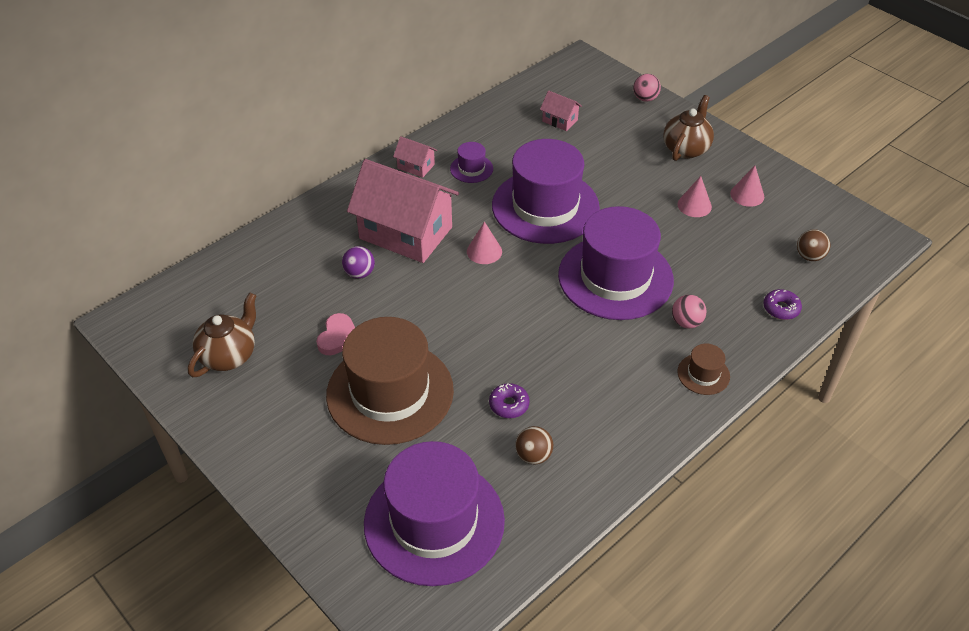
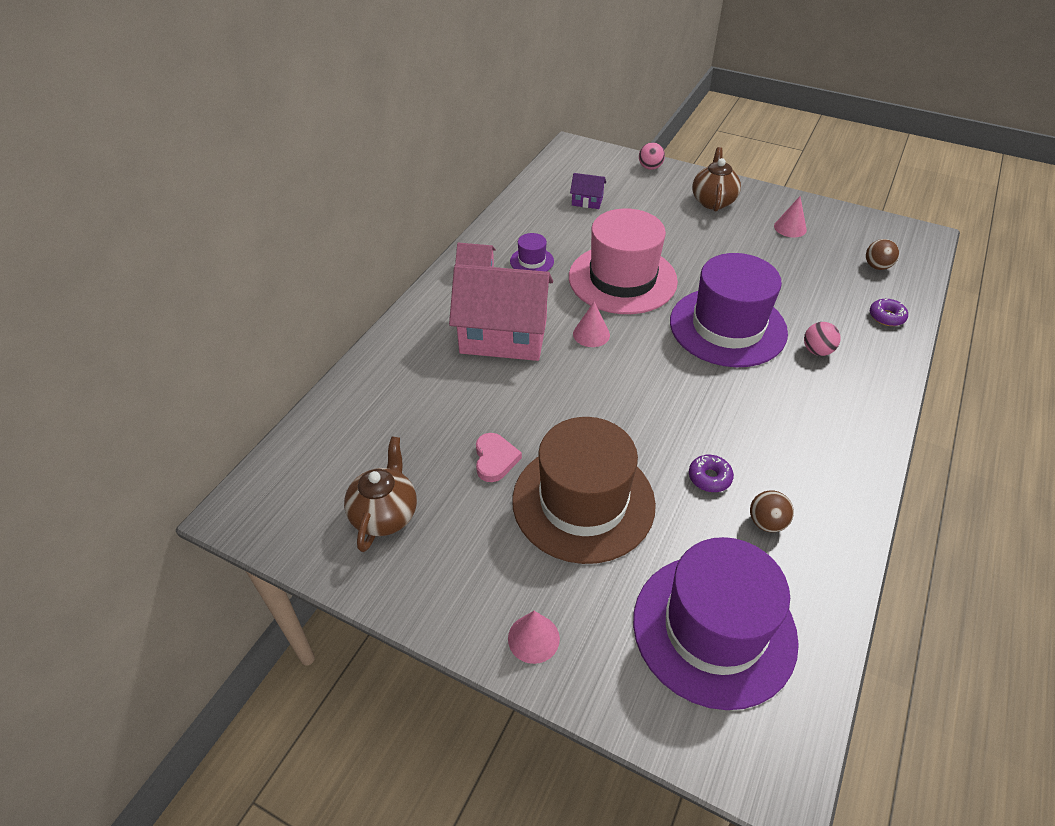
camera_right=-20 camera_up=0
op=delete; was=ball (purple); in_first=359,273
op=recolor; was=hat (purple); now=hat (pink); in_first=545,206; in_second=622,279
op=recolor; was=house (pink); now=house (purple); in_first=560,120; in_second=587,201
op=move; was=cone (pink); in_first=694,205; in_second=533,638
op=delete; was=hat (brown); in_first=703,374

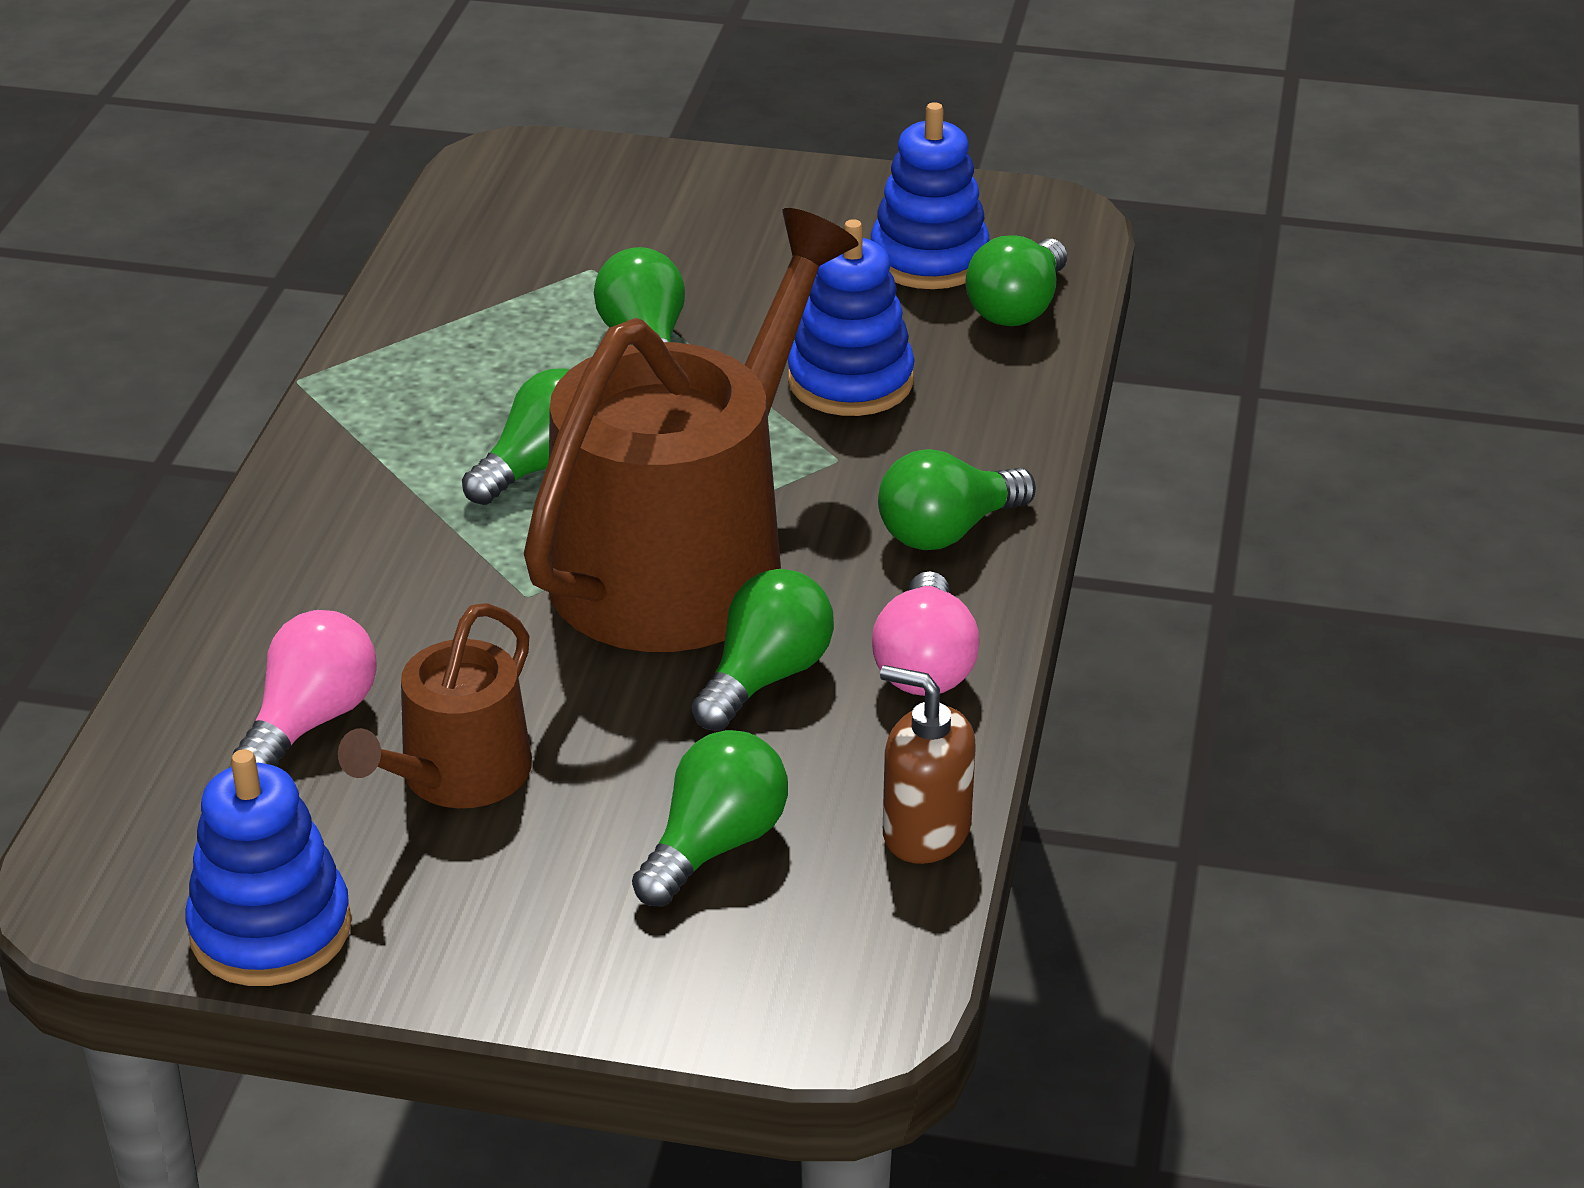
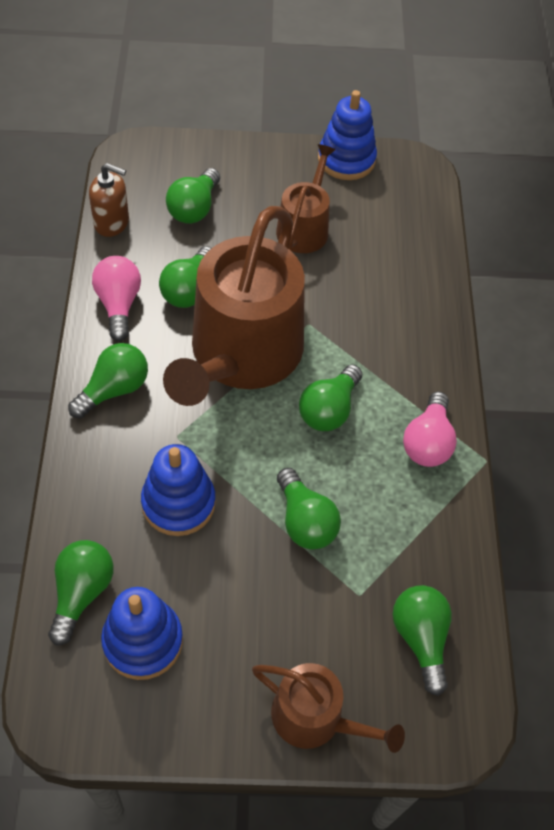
camera_right=165 camera_up=20
op=move; was=light bulb (pink); in_first=311,721; in_second=427,442
op=insert; now=watering can (brown); in_second=315,718
op=insert; now=light bulb (green); in_second=420,638

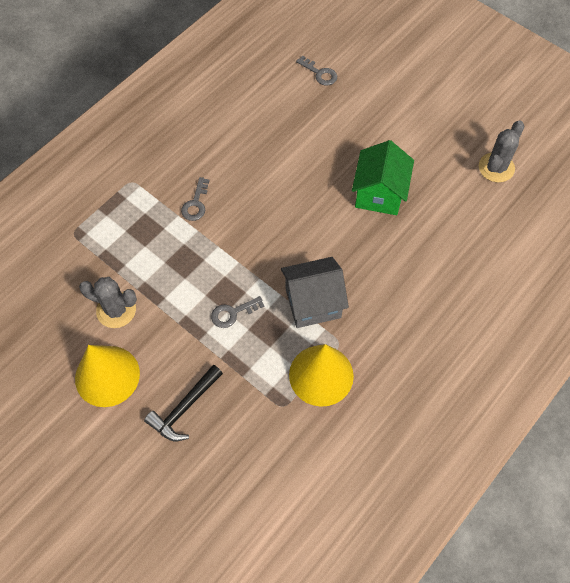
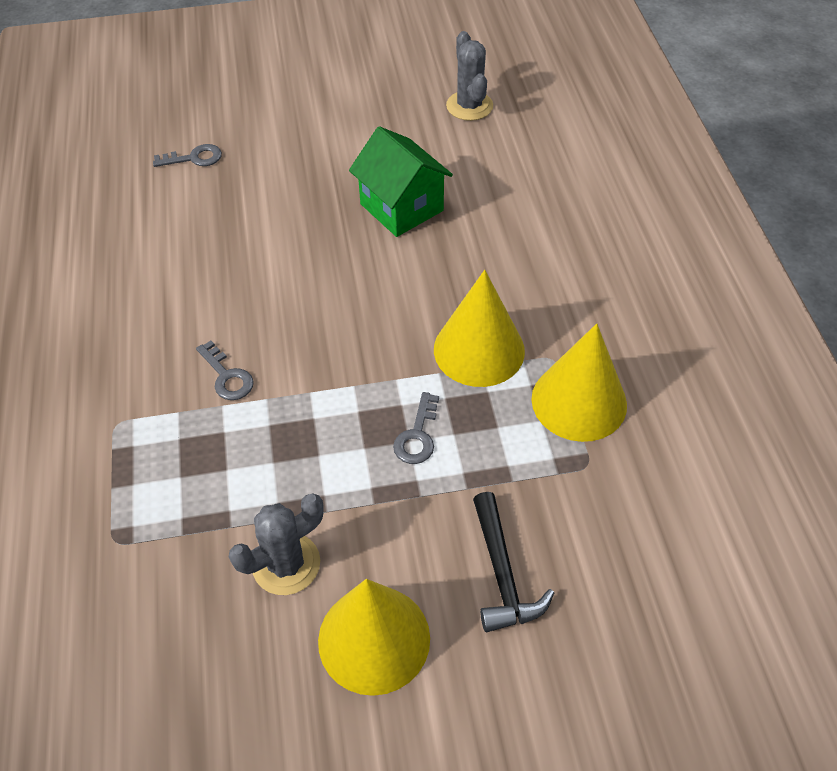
camera_right=-50 camera_up=-10
op=replace; was=house (grey); now=cone (yellow); in_first=313,303; in_second=479,350

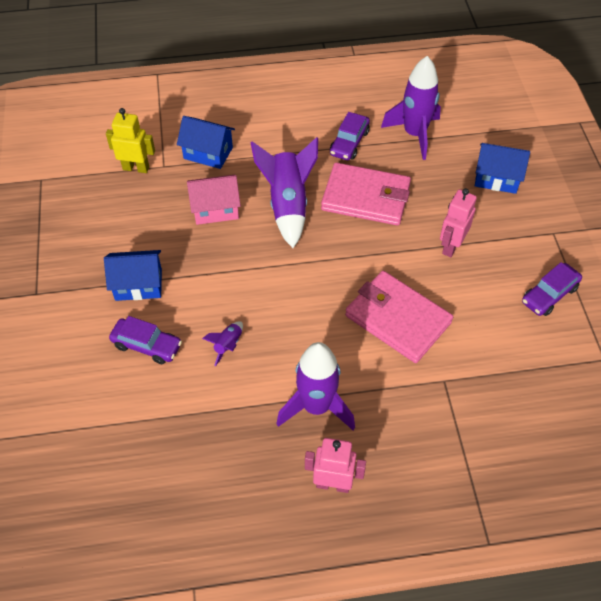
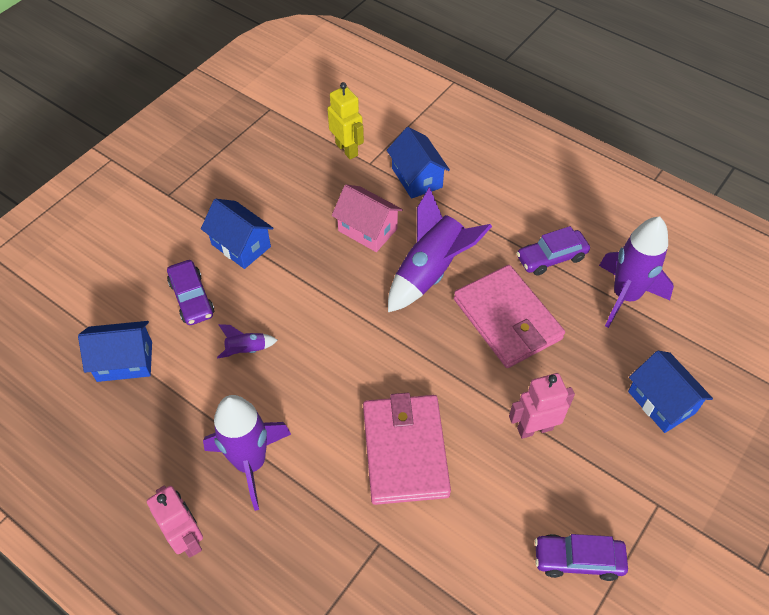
camera_right=45 camera_up=0
op=insert; now=house (blue); in_second=125,361

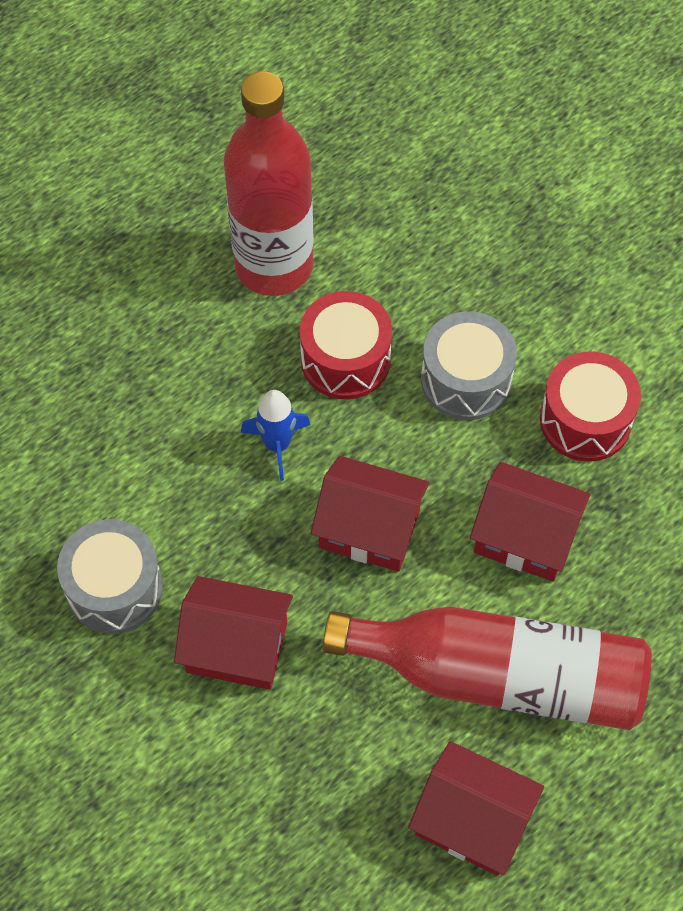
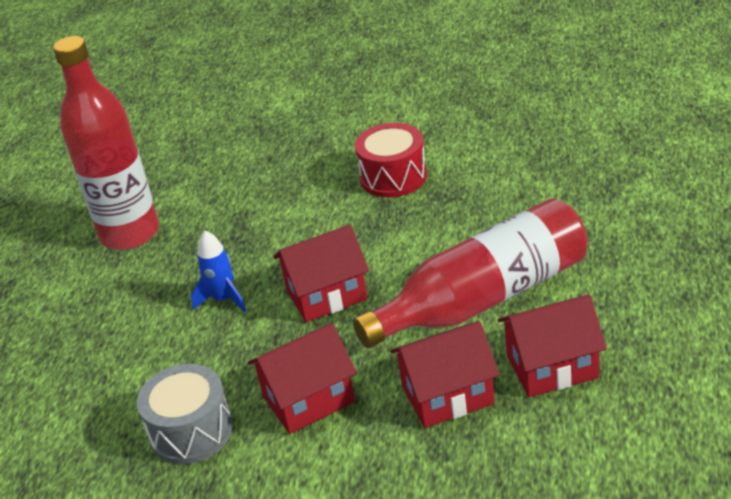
camera_right=-35 camera_up=-25
op=delete; was=drum (red); in_first=345,359
op=delete; was=drum (grey); in_first=466,380
op=move; was=house (red); in_first=525,537; in_second=447,395

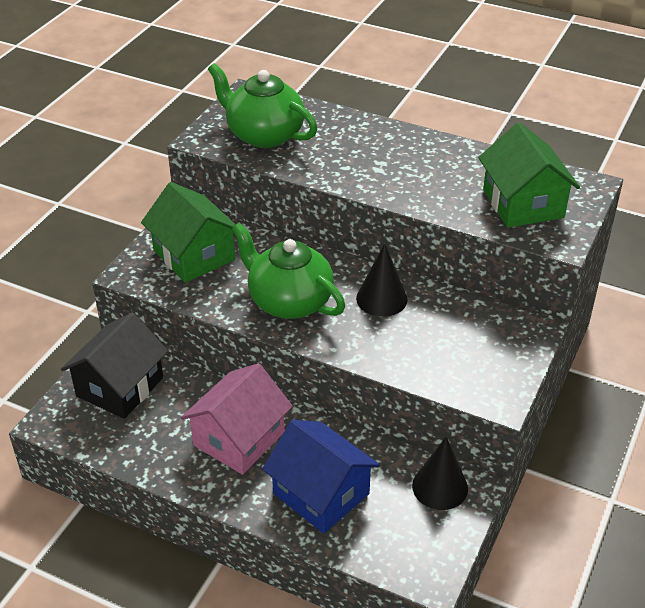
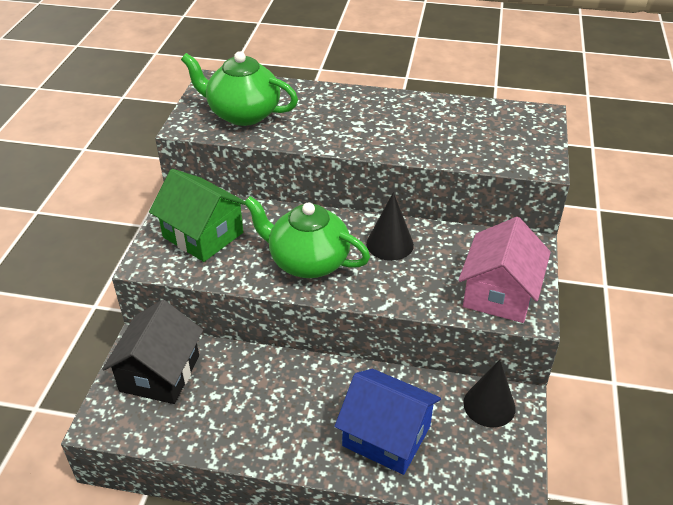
camera_right=-15 camera_up=0
op=move; was=house (pink); in_first=239,438; in_second=499,293
op=delete; was=house (green); in_first=523,203

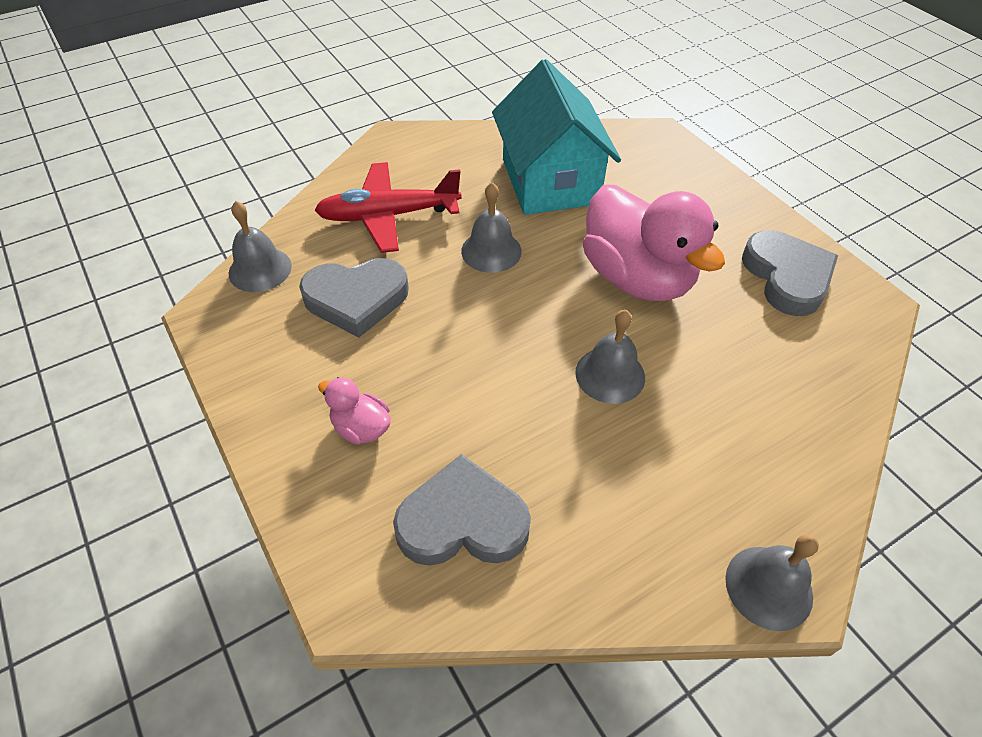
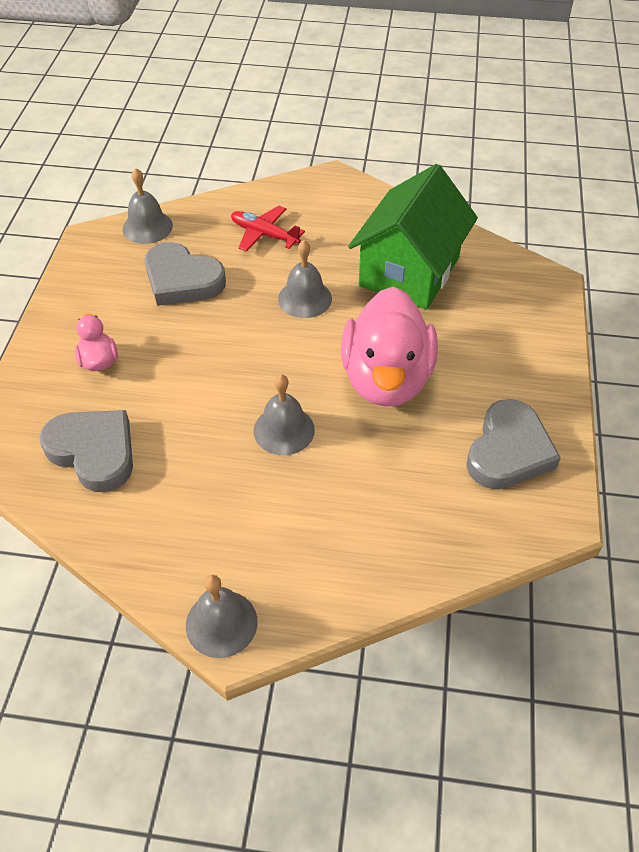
camera_right=40 camera_up=0
op=resize; was=plane (red); in_first=388,215; in_second=264,234; ratio=0.64
op=recolor; was=house (turquoise); now=house (green); in_first=550,181; in_second=409,272

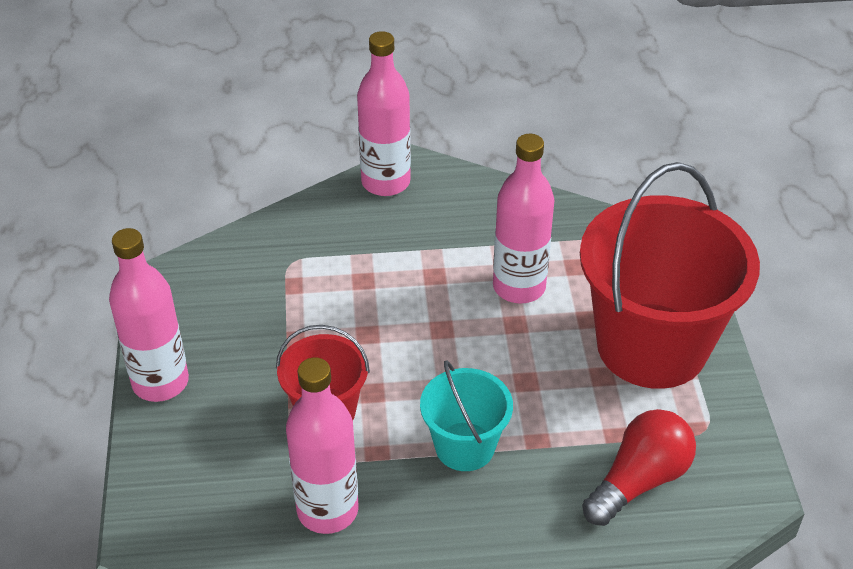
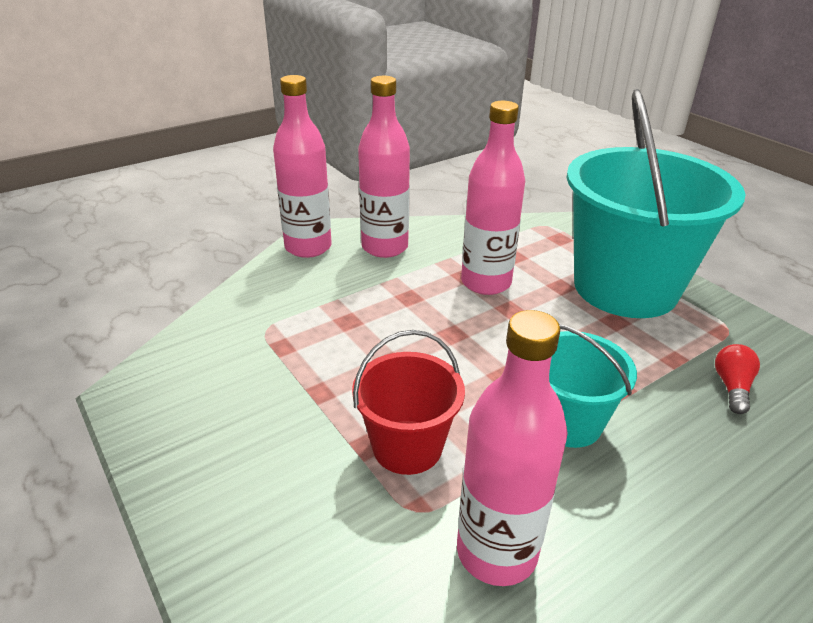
camera_right=-30 camera_up=-10
op=move; was=bottle (pink); in_first=160,382; in_second=384,247
op=recolor; was=bucket (red); now=bucket (turquoise); in_first=651,345; in_second=625,288
op=resize; was=light bulb (red); in_first=639,480; in_second=732,387; ratio=0.55

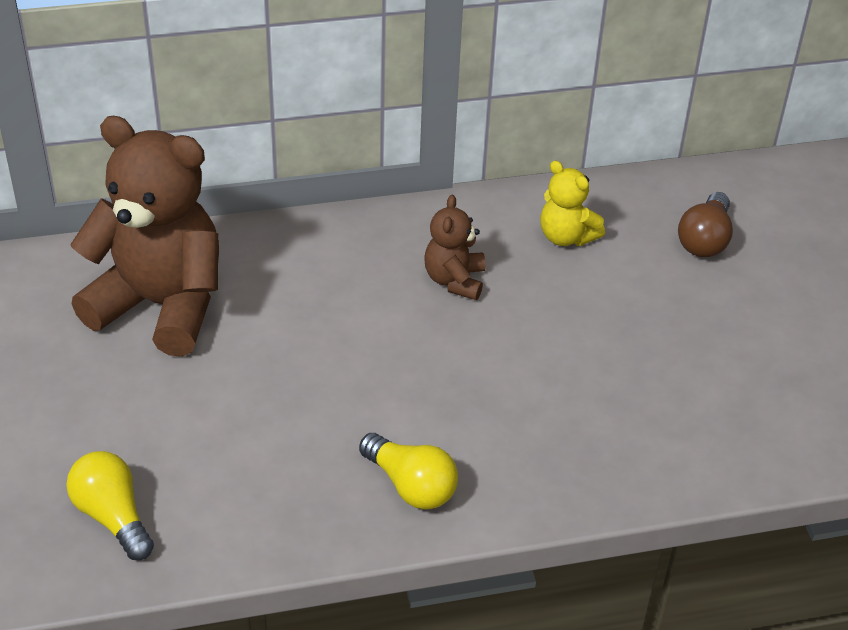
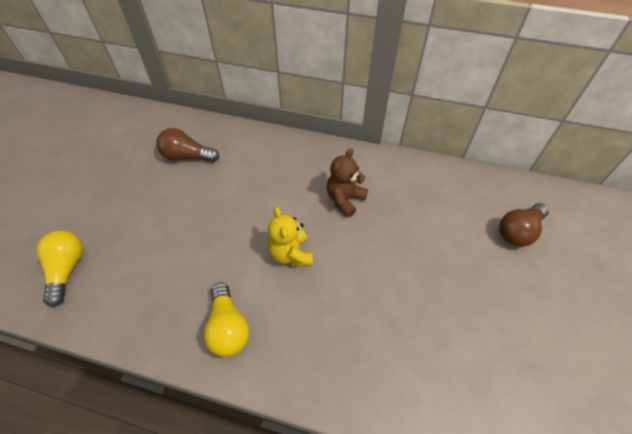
camera_right=30 camera_up=10
op=replace; was=teddy bear (brown); now=light bulb (brown); in_first=161,305; in_second=187,157
op=move; was=teddy bear (yellow); in_first=566,237; in_second=291,254

